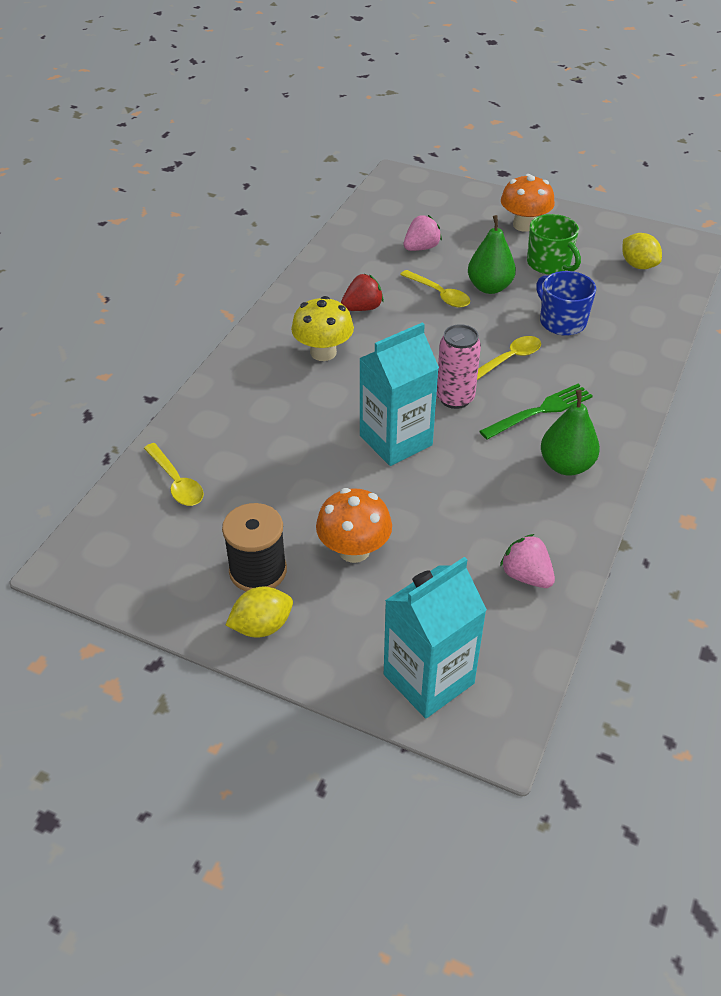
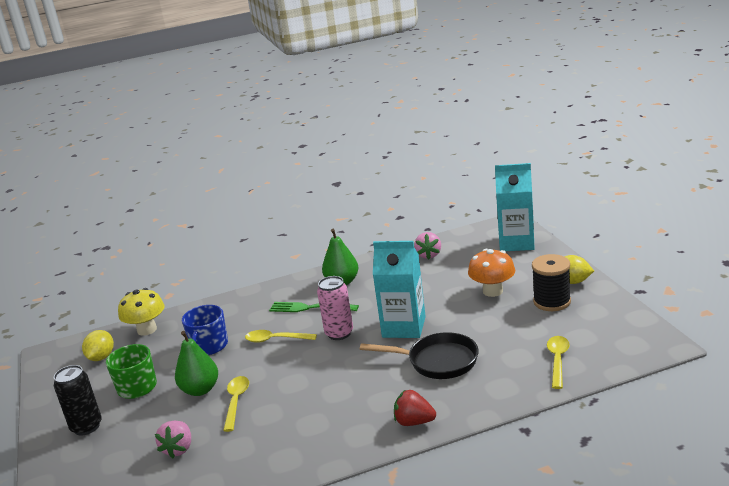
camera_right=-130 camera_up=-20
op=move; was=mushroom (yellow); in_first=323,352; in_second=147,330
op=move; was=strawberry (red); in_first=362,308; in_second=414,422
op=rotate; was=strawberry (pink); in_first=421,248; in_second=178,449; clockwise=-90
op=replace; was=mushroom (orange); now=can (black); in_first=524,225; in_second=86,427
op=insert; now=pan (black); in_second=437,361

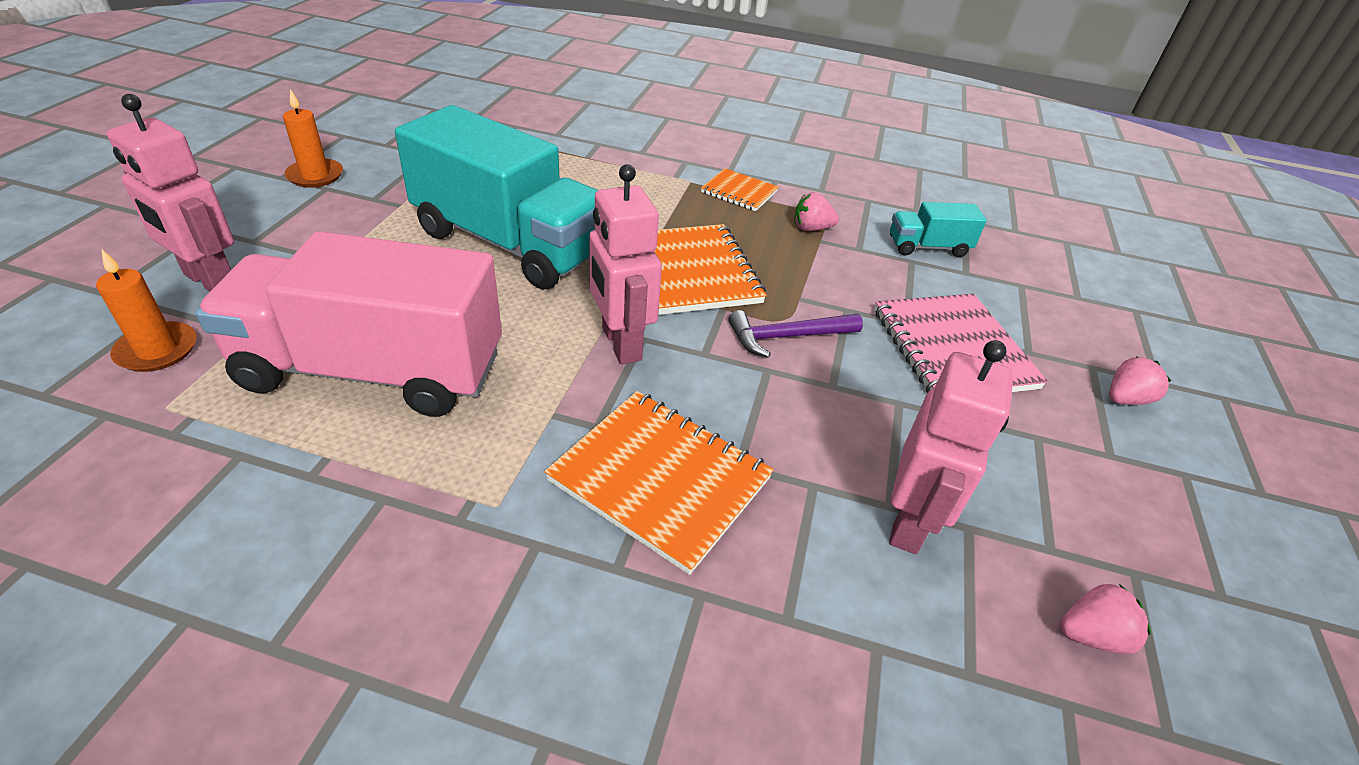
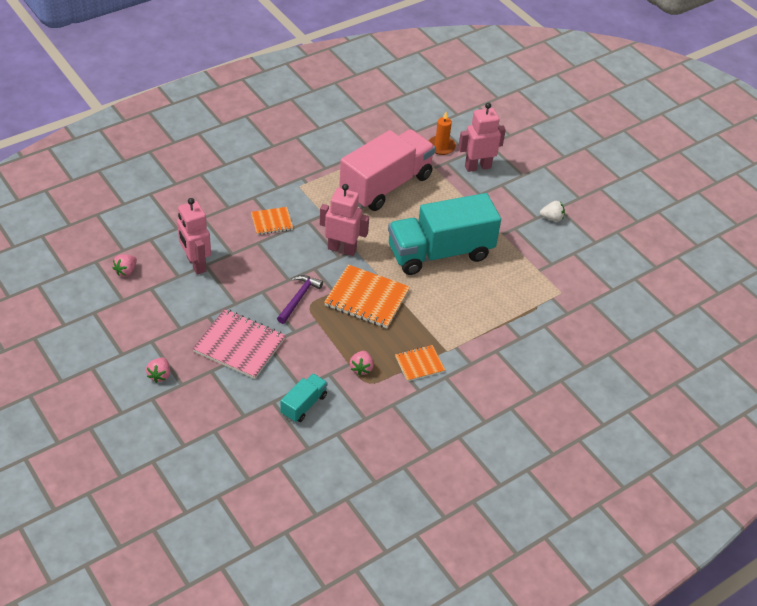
camera_right=130 camera_up=5
op=replace; was=candle (orange); now=strawberry (white); in_first=315,176; in_second=552,218
op=resize; was=notebook (orange); in_first=660,479; in_second=272,222; ratio=0.57
op=rotate; was=strawberry (pink); in_first=811,228; in_second=361,368; clockwise=150

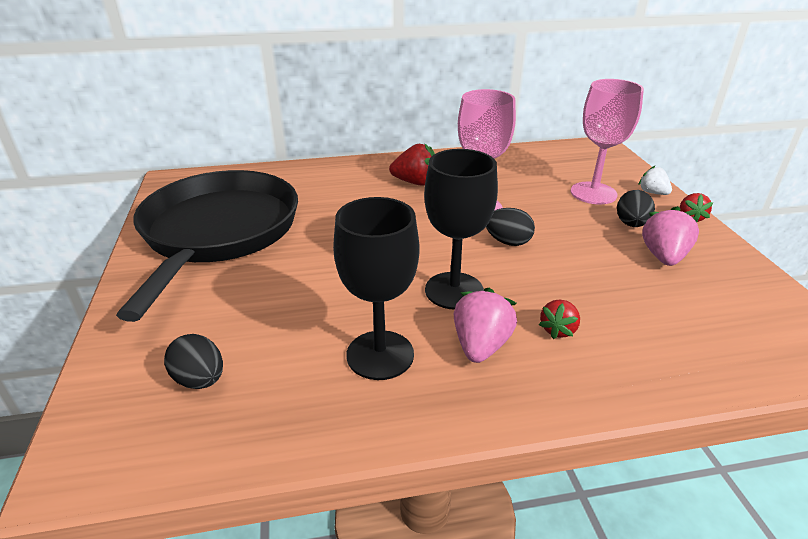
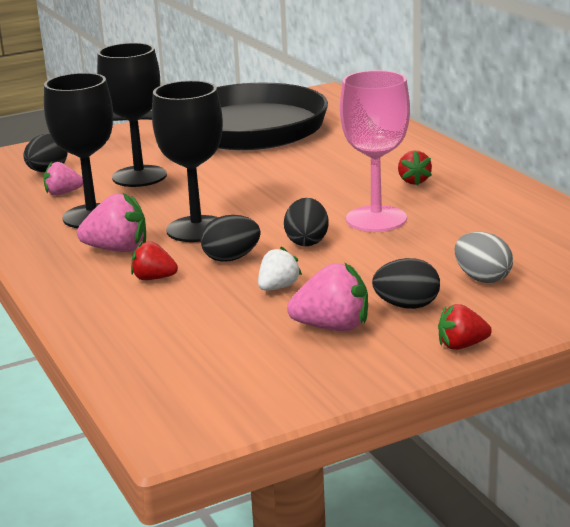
camera_right=75 camera_up=-10
op=resize; was=strawberry (red); in_first=415,182; in_second=413,181; ratio=0.64
op=replace; was=goblet (pink); now=egg (grey); in_first=593,193; in_second=482,278
op=move; was=strawberry (white); in_first=652,193; in_second=278,287
op=insert; now=strawberry (pink); in_second=63,193
op=insert; now=goblet (black); in_second=139,176
op=insert; now=egg (black); in_second=231,258

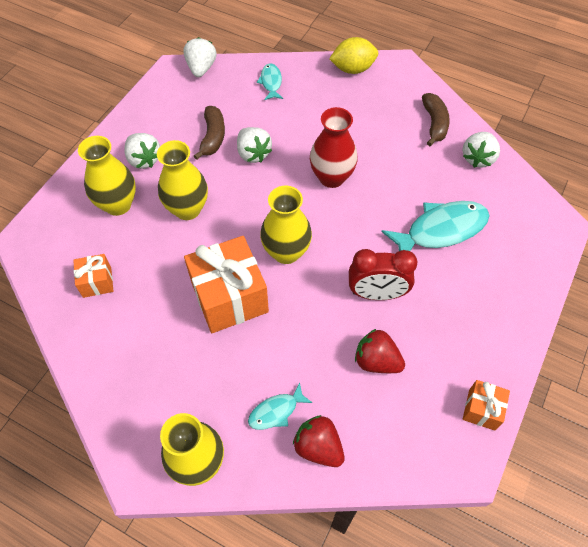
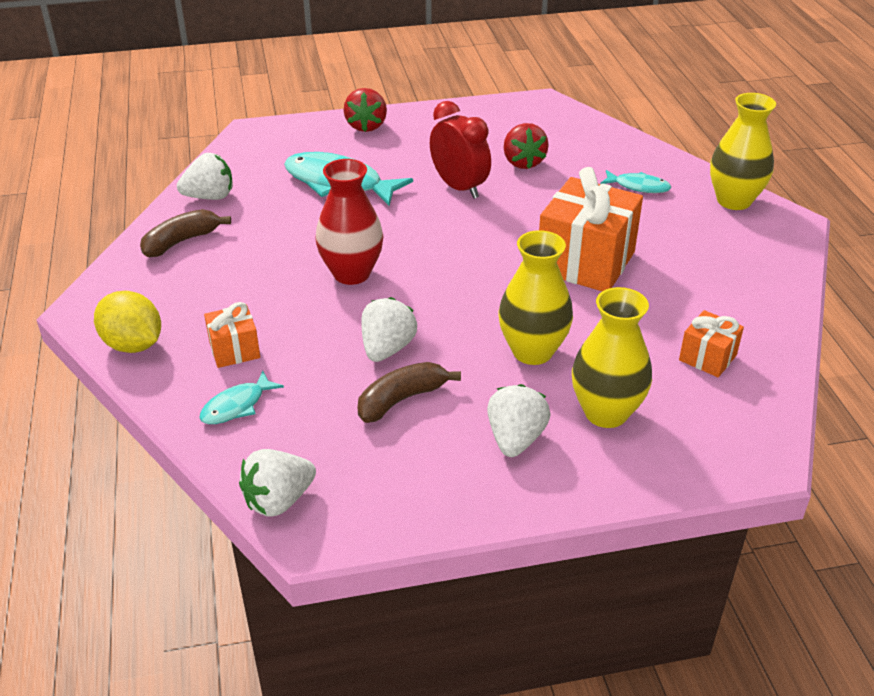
camera_right=-130 camera_up=-20
op=delete; was=vase (yellow); in_first=286,252
op=move; was=strawberry (red); in_first=318,447; in_second=366,126
op=move; was=gift (orange); in_first=482,409; in_second=234,350

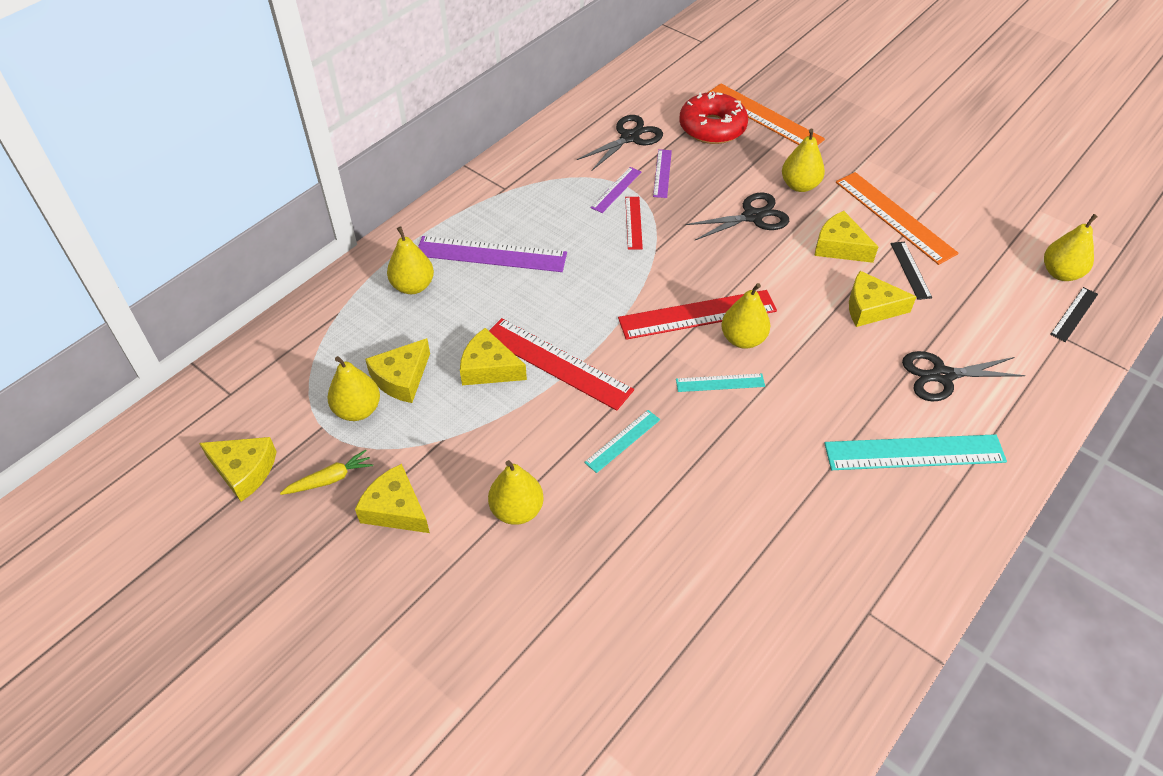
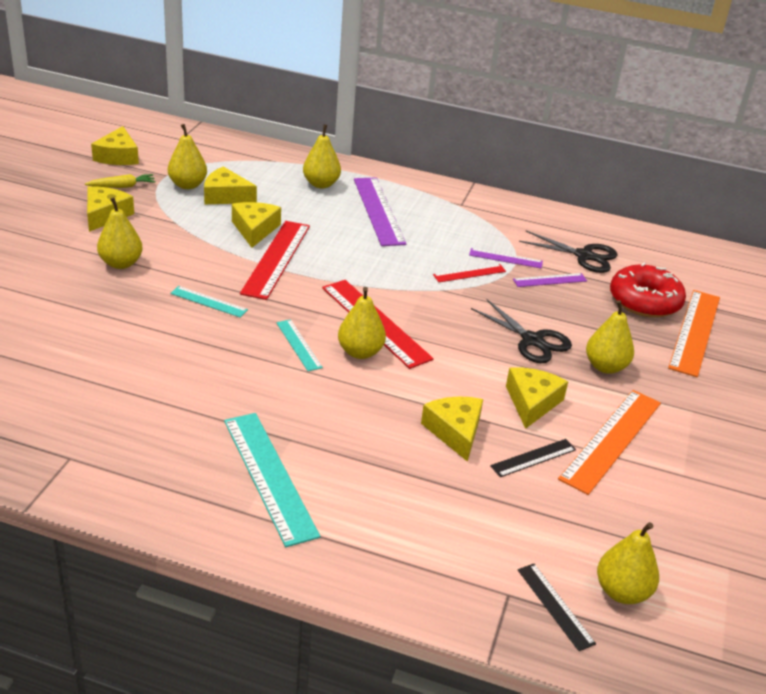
camera_right=65 camera_up=-15
op=rotate; was=carrot (yellow); in_first=330,479; in_second=122,186; clockwise=-60
op=delete; was=scissors (black); in_first=942,376
op=rotate; was=ruler (black); in_first=1074,314; in_second=555,606; clockwise=45

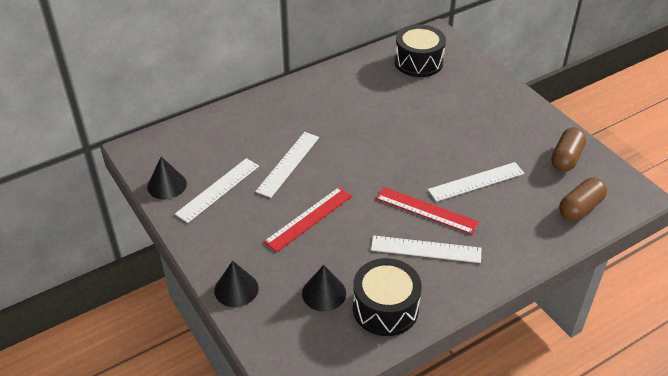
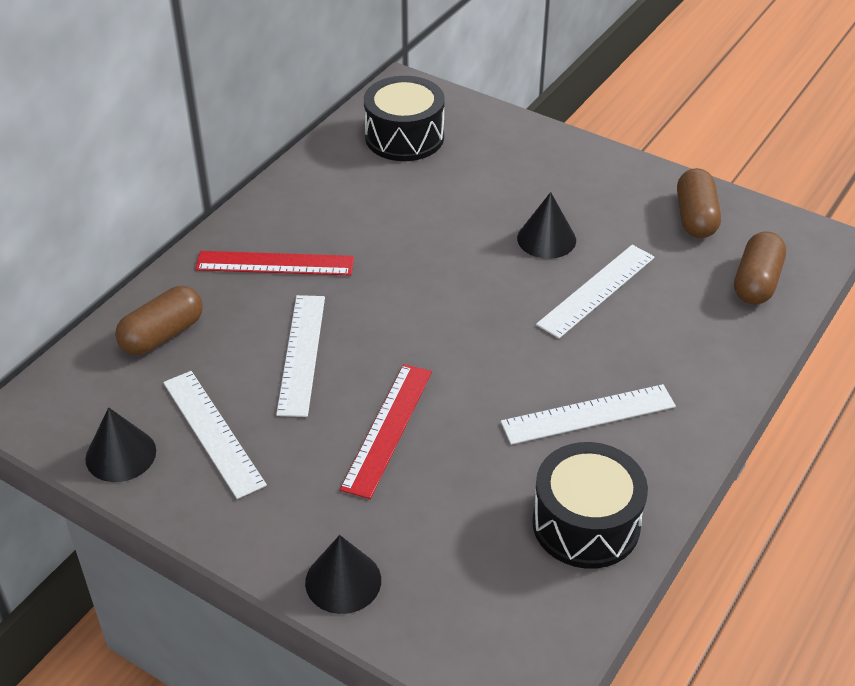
camera_right=-25 camera_up=0
op=rotate; was=ruler (white); in_first=218,189; in_second=213,432; clockwise=-45
op=move; was=cone (black); in_first=324,293; in_second=546,239
op=move; was=ruler (red); in_first=426,210; in_second=275,263
op=insert; now=capsule (brown); in_second=162,335

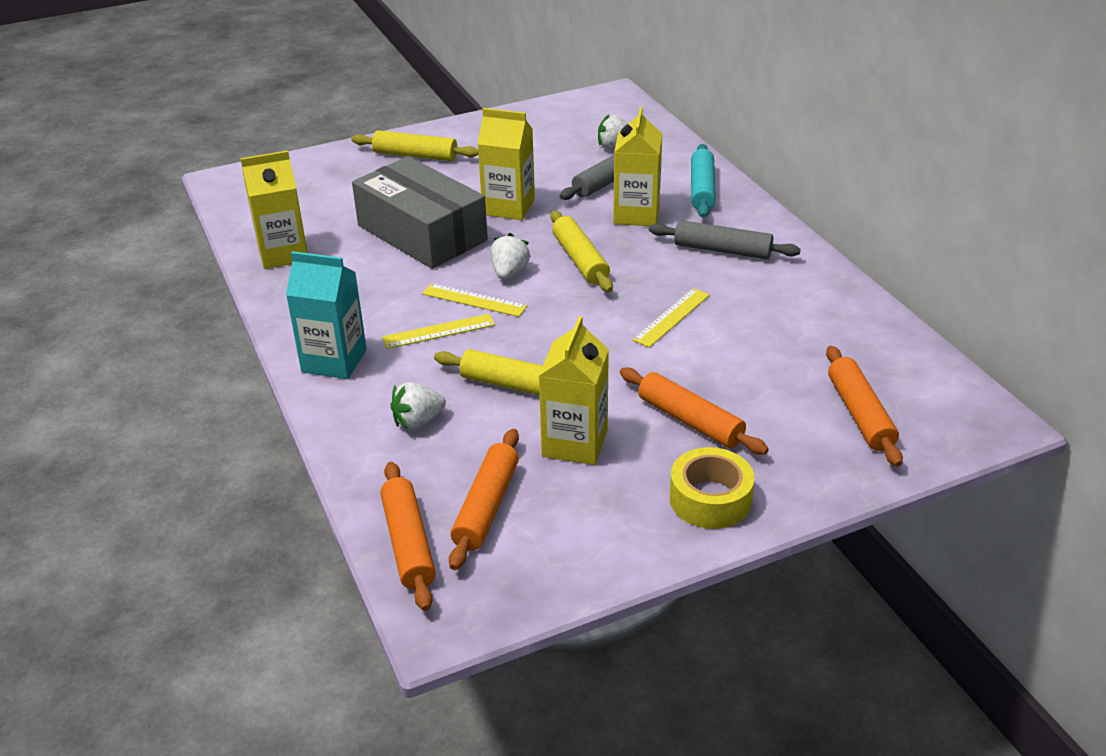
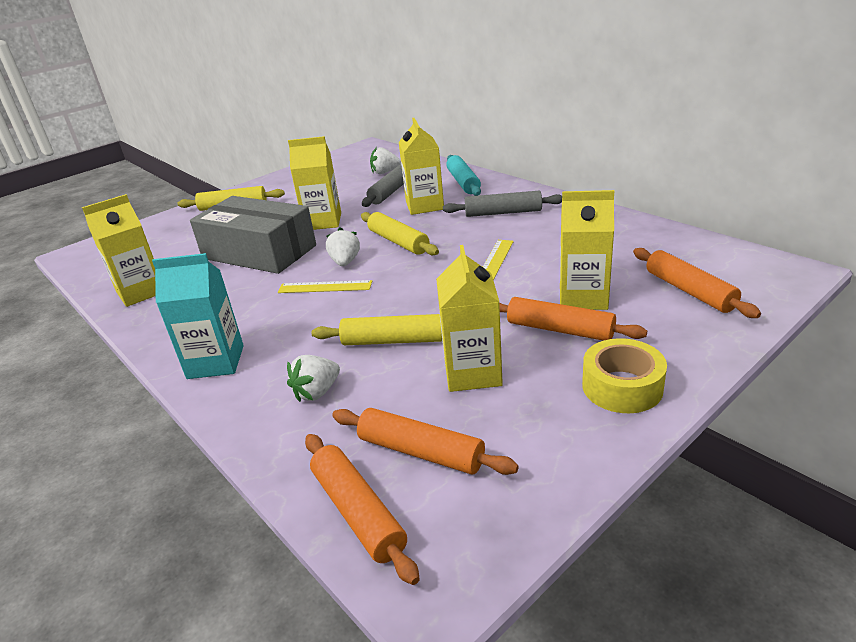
camera_right=-15 camera_up=-5
op=delete; was=ruler (yellow); in_first=438,331
op=rotate; was=rolling pin (orange); in_first=486,507; in_second=421,452; clockwise=-60
op=insert; now=carton (yellow); in_second=583,297

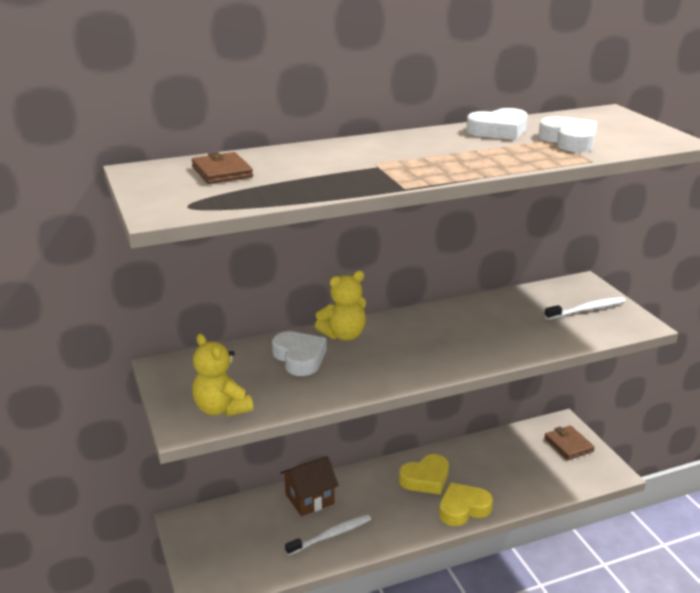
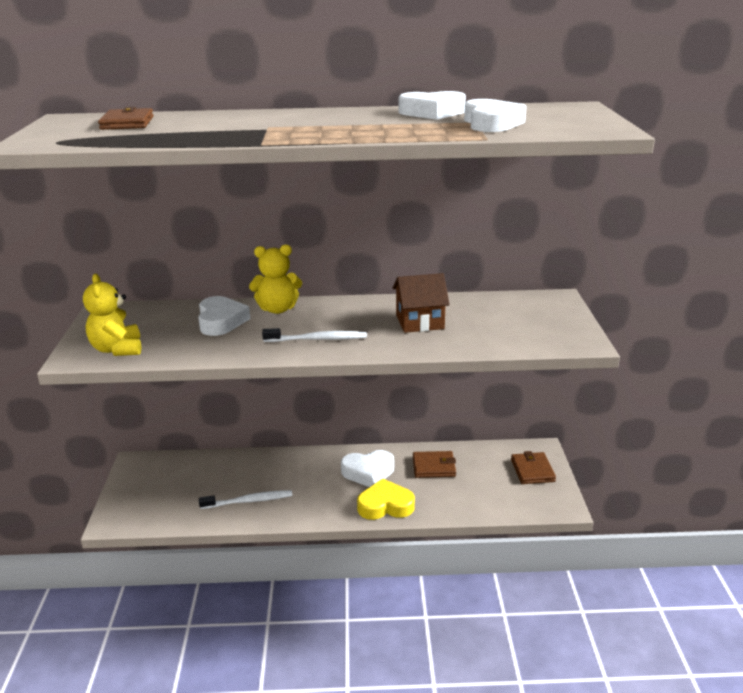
camera_right=20 camera_up=0
op=move; was=house (brown); in_first=309,499; in_second=419,322
op=recolor; was=heart (yellow); now=heart (white); in_first=425,479; in_second=368,472
op=move; was=toothbrush (white); in_first=586,310; in_second=317,339
op=insert; now=wallet (brown); in_second=434,467

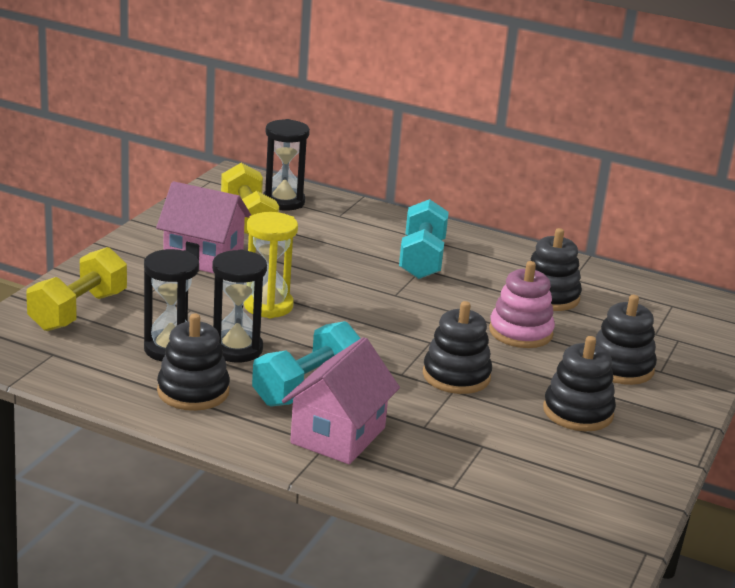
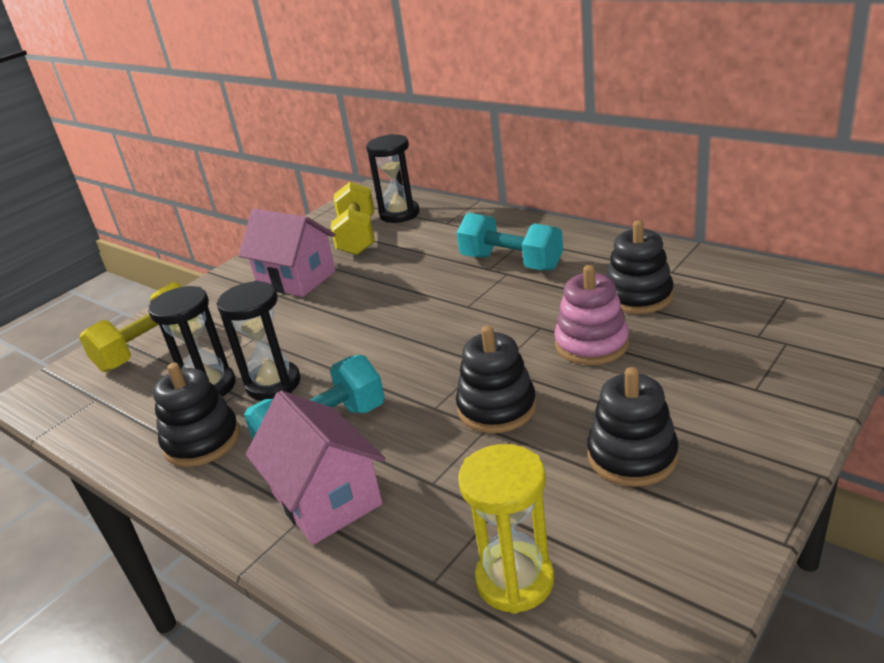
camera_right=20 camera_up=5
op=move; was=hourglass (yellow); in_first=268,306; in_second=514,580
op=rotate; was=house (pink); in_first=338,435; in_second=326,499; clockwise=-75
op=rotate; was=dumbbell (turquoise); in_first=422,259; in_second=511,262; clockwise=-75
op=delete; was=stacking toy (black); in_first=620,367

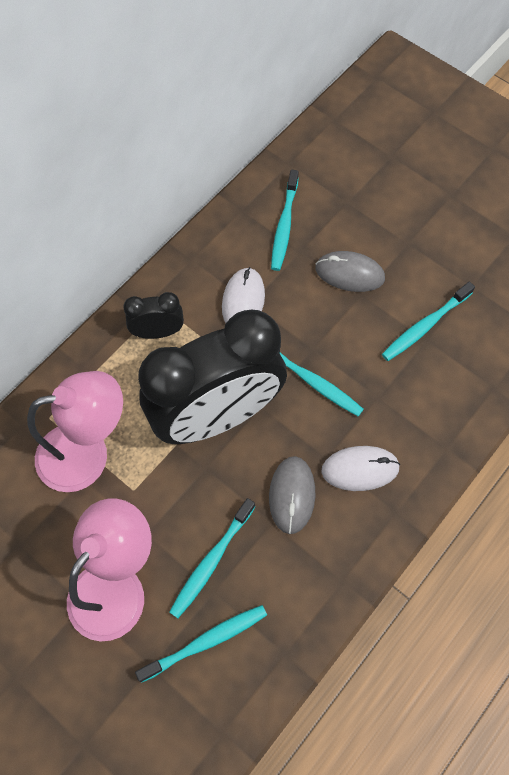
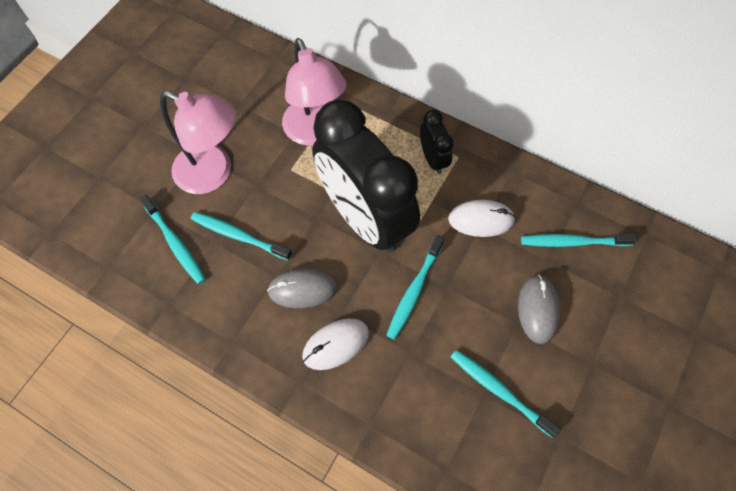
camera_right=80 camera_up=0
op=rotate; was=mouse (white); in_first=360,469; in_second=335,344; clockwise=75

